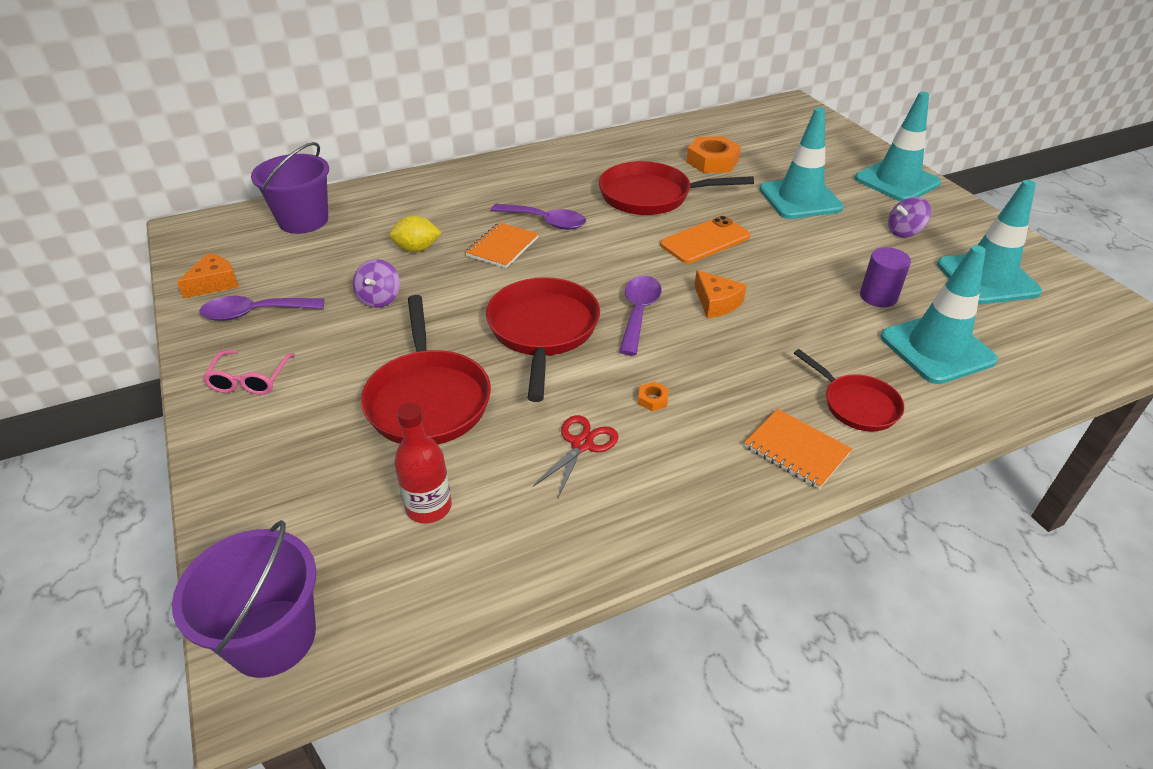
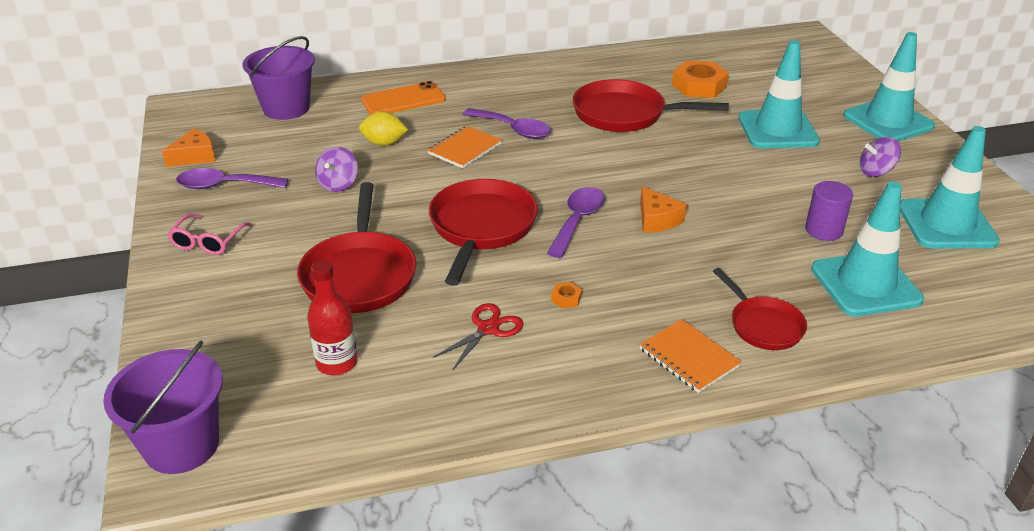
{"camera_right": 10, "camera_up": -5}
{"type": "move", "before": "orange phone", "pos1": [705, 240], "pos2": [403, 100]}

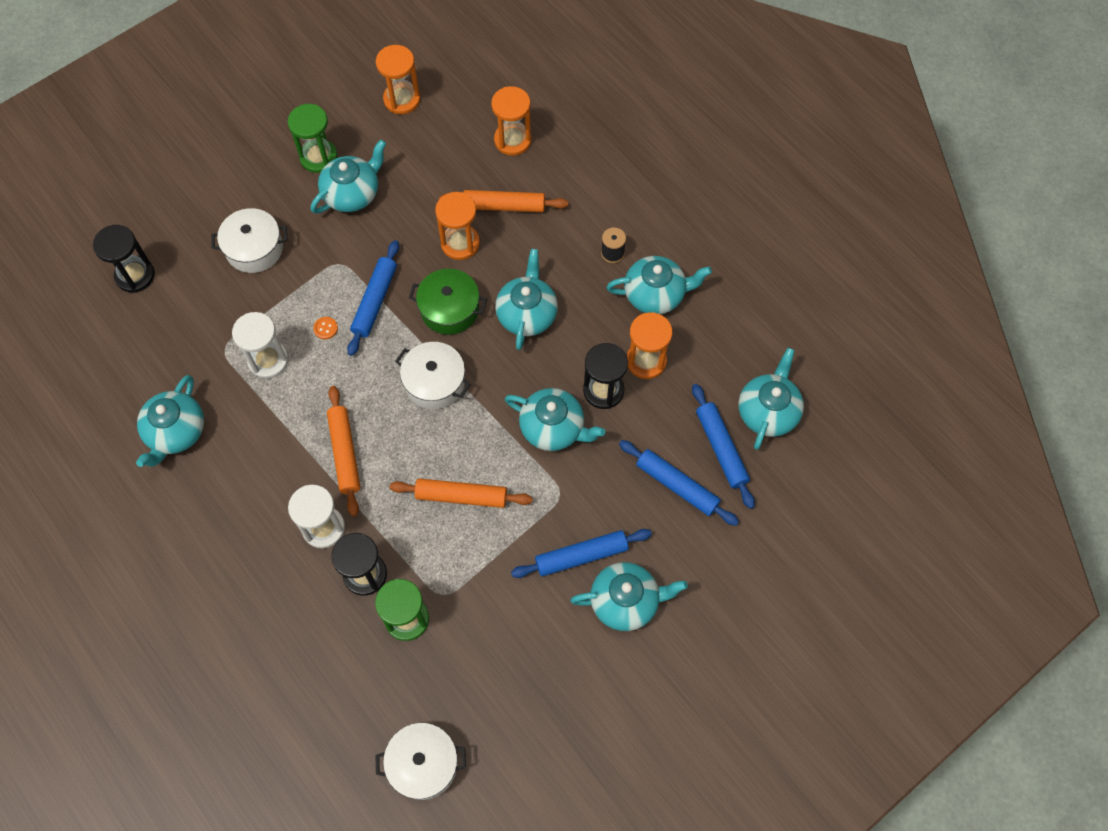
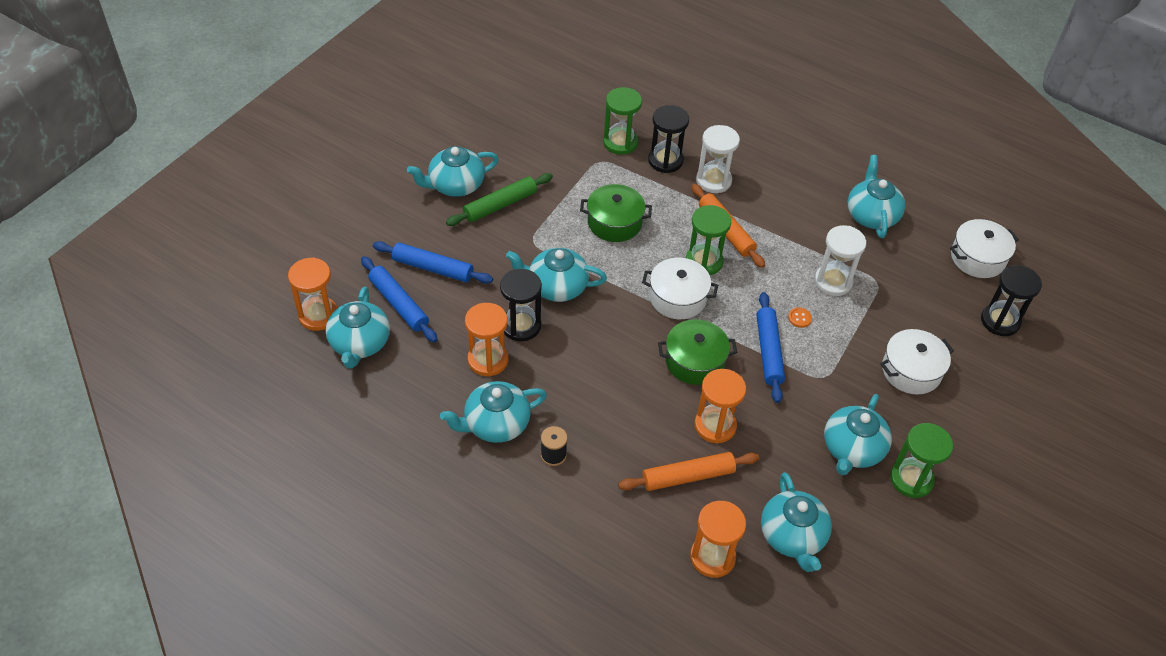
{"camera_right": 160, "camera_up": -15}
{"type": "move", "before": "orange sand timer", "pos1": [402, 99], "pos2": [318, 315]}
{"type": "move", "before": "aqua teapot", "pos1": [527, 314], "pos2": [792, 536]}
{"type": "replace", "before": "orange dough roller", "after": "leaf-green cooking pot", "pos1": [461, 496], "pos2": [614, 222]}
{"type": "recolor", "before": "cobalt dough roller", "after": "leaf-green dough roller", "pos1": [581, 556], "pos2": [500, 205]}
{"type": "move", "before": "white cooking pot", "pos1": [423, 764], "pos2": [977, 258]}
{"type": "insert", "after": "leaf-green sand timer", "pos2": [704, 261]}

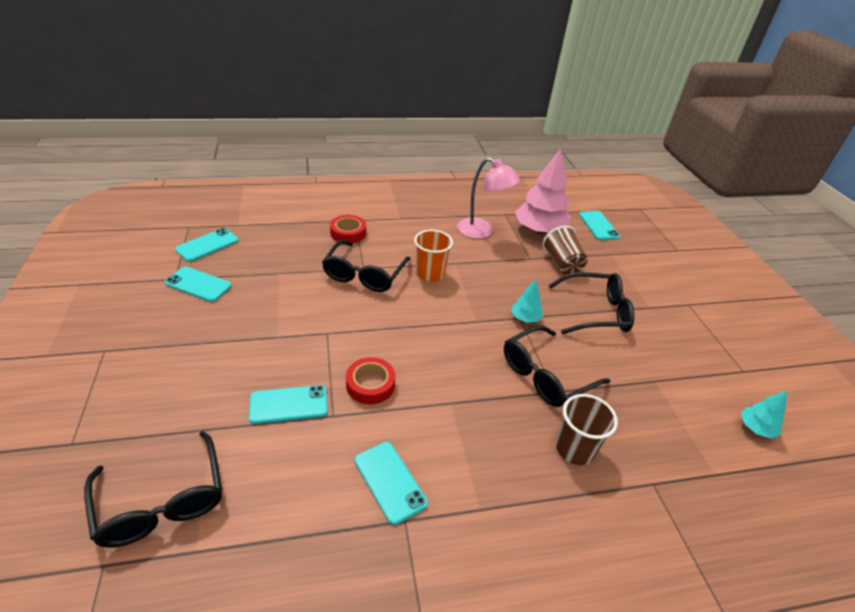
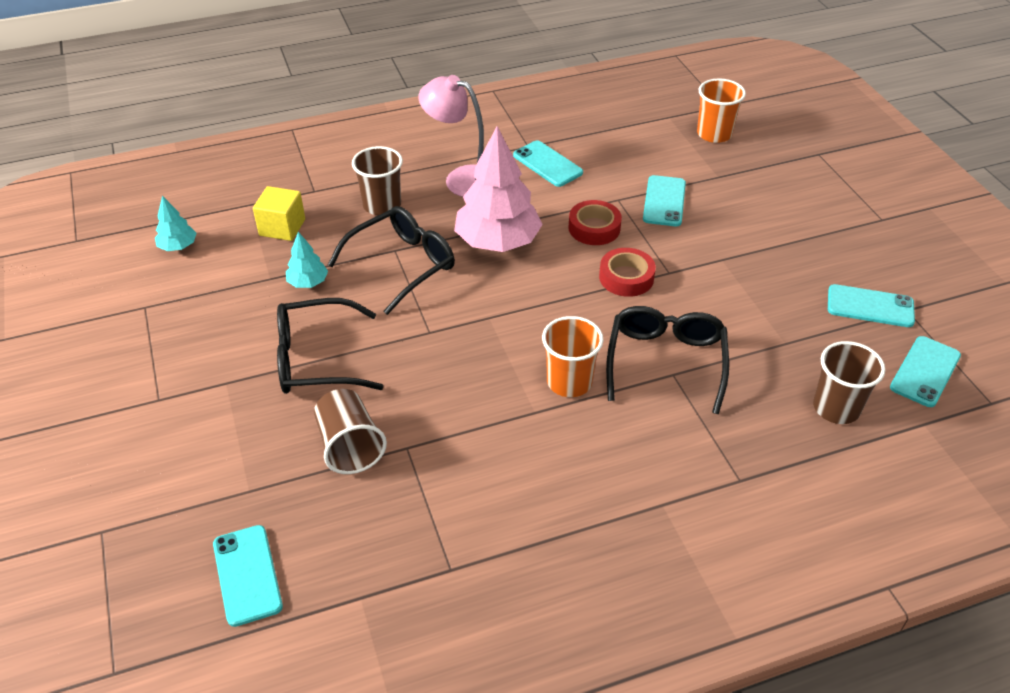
{"camera_right": 175, "camera_up": 5}
{"type": "move", "before": "rosy toy tree", "pos1": [539, 230], "pos2": [497, 242]}
{"type": "move", "before": "rosy desk lamp", "pos1": [482, 232], "pos2": [461, 178]}
{"type": "move", "before": "crimson tape", "pos1": [348, 233], "pos2": [626, 277]}
{"type": "move", "before": "aqua toy tree", "pos1": [525, 318], "pos2": [308, 282]}
{"type": "rotate", "before": "aqua phone", "pos1": [289, 405], "pos2": [664, 201], "turn": -60}
{"type": "replace", "before": "black eyeglasses", "after": "orange tumbler", "pos1": [162, 501], "pos2": [714, 134]}
{"type": "insert", "after": "yellow cube", "pos2": [282, 227]}
{"type": "insert", "after": "russet tumbler", "pos2": [836, 408]}

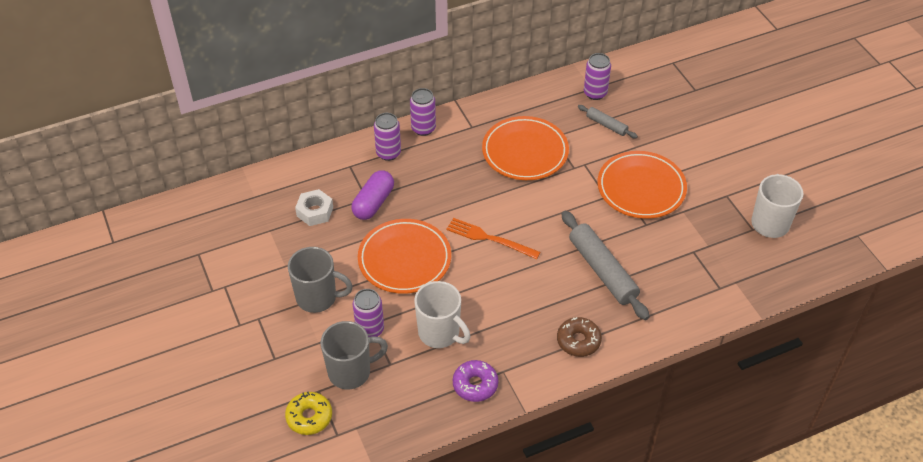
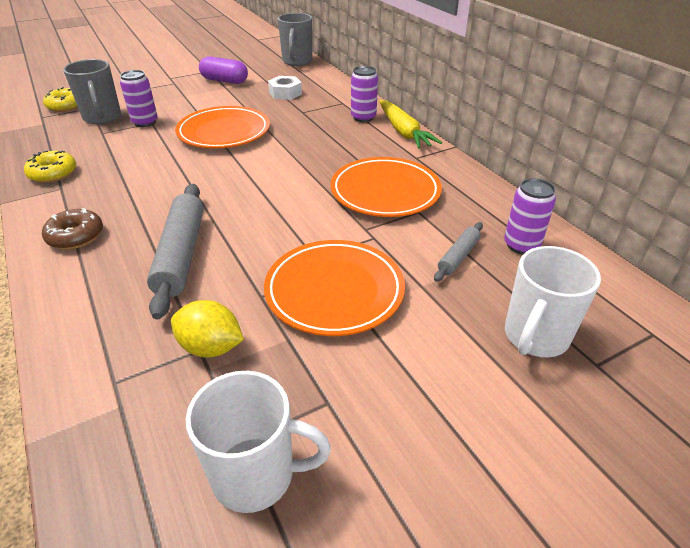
{"camera_right": 85, "camera_up": -10}
{"type": "replace", "before": "violet soda can", "after": "yellow toy carrot", "pos1": [423, 128], "pos2": [403, 132]}
{"type": "move", "before": "violet pill", "pos1": [373, 203], "pos2": [224, 81]}
{"type": "rotate", "before": "gray dough roller", "pos1": [602, 270], "pos2": [181, 254], "turn": -60}
{"type": "delete", "before": "orange fork", "pos1": [489, 238]}
{"type": "move", "before": "gray coffee mug", "pos1": [318, 298], "pos2": [297, 61]}
{"type": "move", "before": "white coffee mug", "pos1": [440, 333], "pos2": [535, 337]}
{"type": "recolor", "before": "violet donut", "after": "yellow donut", "pos1": [475, 385], "pos2": [53, 173]}
{"type": "insert", "after": "yellow lemon", "pos2": [211, 347]}

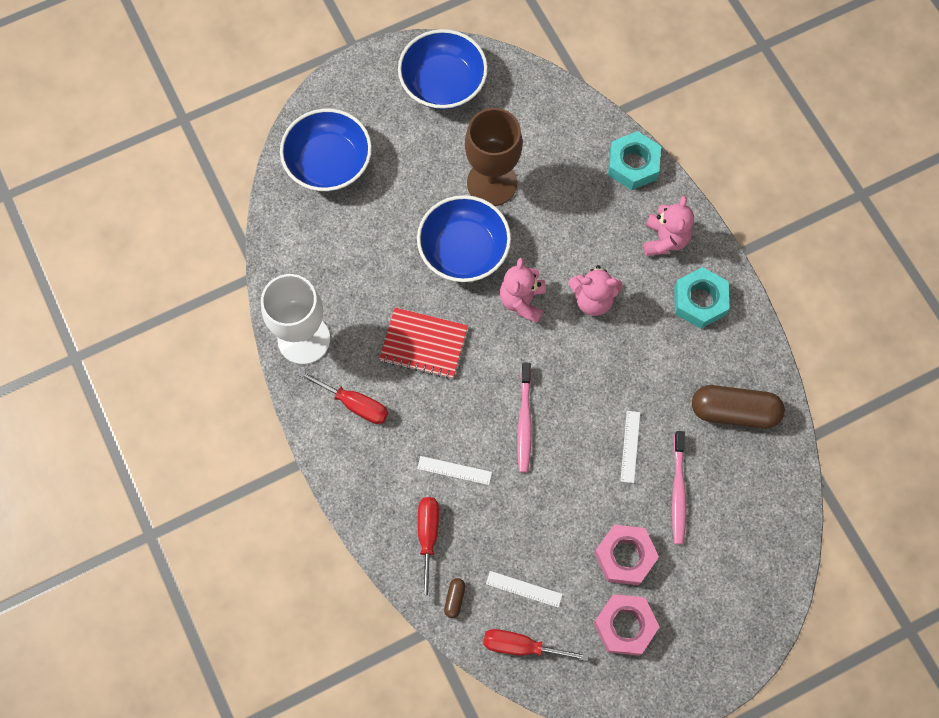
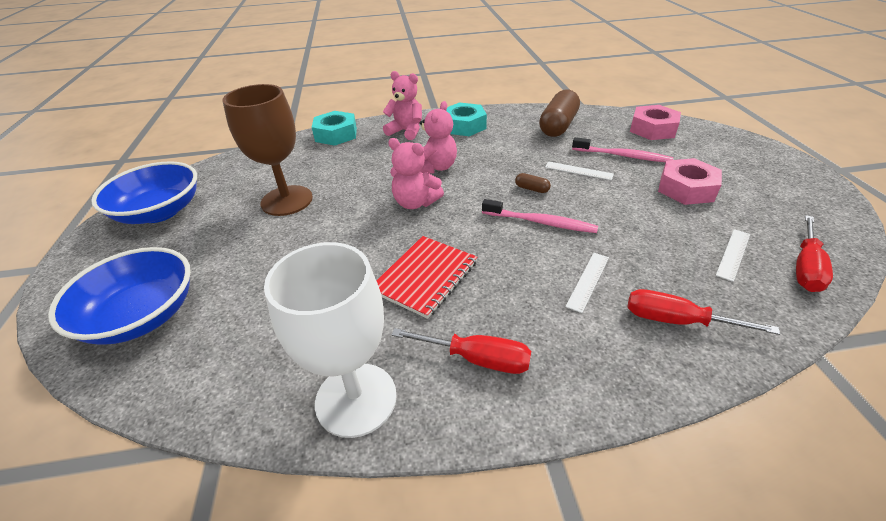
{"camera_right": -70, "camera_up": -30}
{"type": "delete", "before": "cobalt serving bowl", "pos1": [464, 250]}
{"type": "rotate", "before": "crimson flat screwdriver", "pos1": [354, 404], "pos2": [477, 359], "turn": 60}
{"type": "move", "before": "russet pill", "pos1": [454, 599], "pos2": [532, 189]}
{"type": "move", "before": "rosy hexagon nut", "pos1": [624, 626], "pos2": [652, 129]}

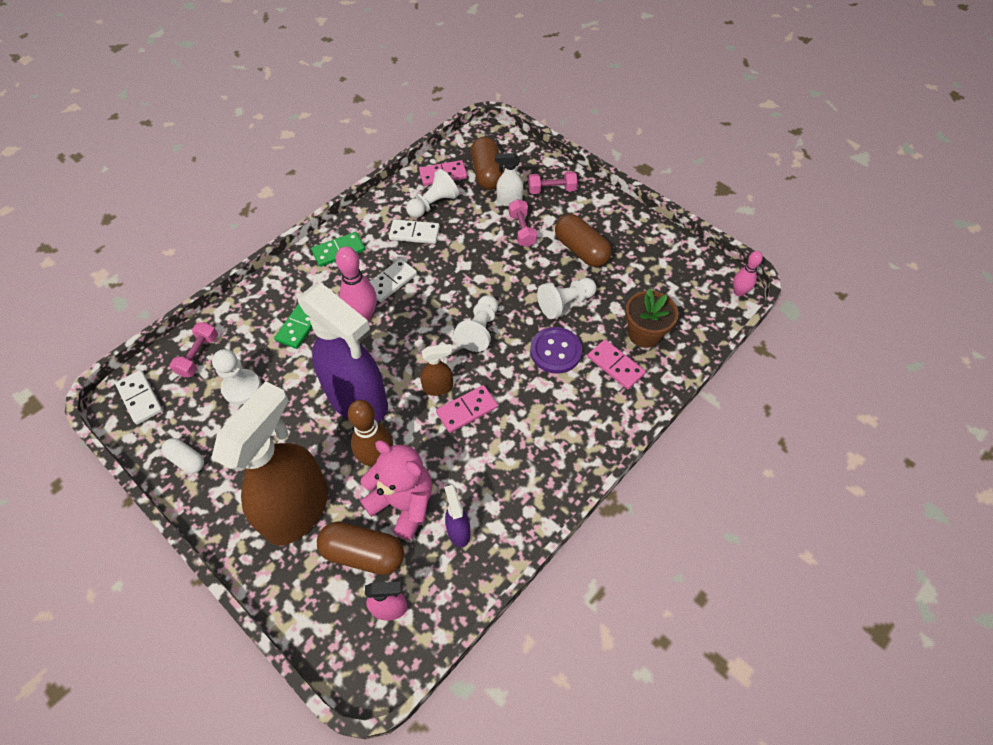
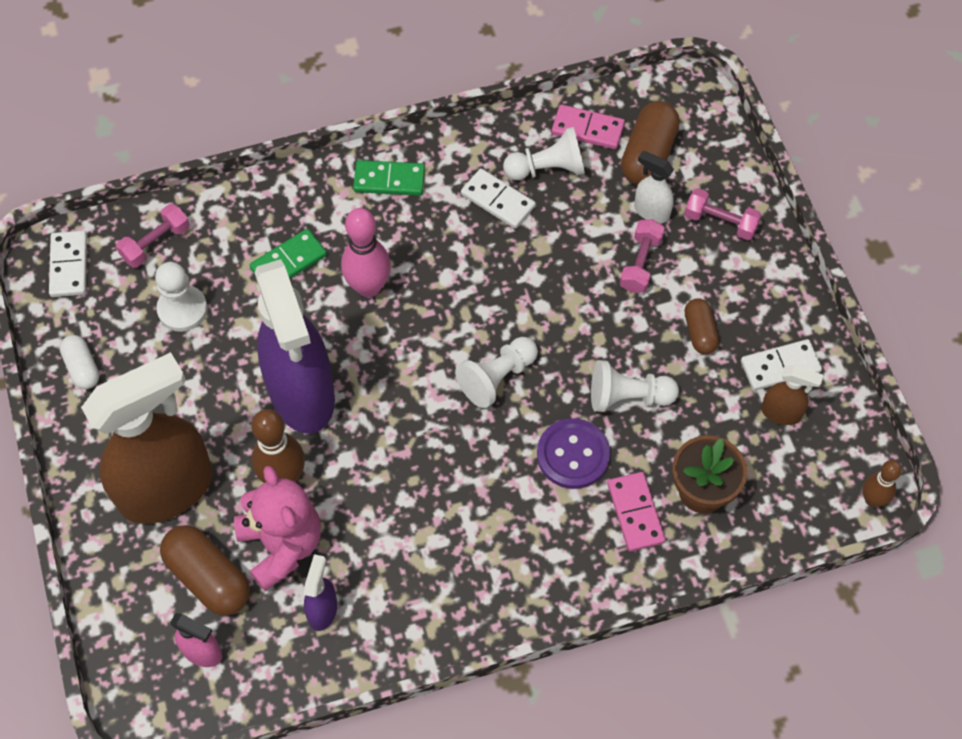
{"camera_right": 30, "camera_up": 5}
{"type": "resize", "before": "russet pill", "pos1": [581, 250], "pos2": [699, 332], "scale": 0.6}
{"type": "recolor", "before": "rosy tenpin", "after": "russet tenpin", "pos1": [738, 292], "pos2": [872, 499]}
{"type": "move", "before": "white domino tile", "pos1": [391, 282], "pos2": [780, 366]}
{"type": "move", "before": "russet sprayer", "pos1": [438, 387], "pos2": [781, 413]}
{"type": "delete", "before": "rosy domino tile", "pos1": [467, 410]}

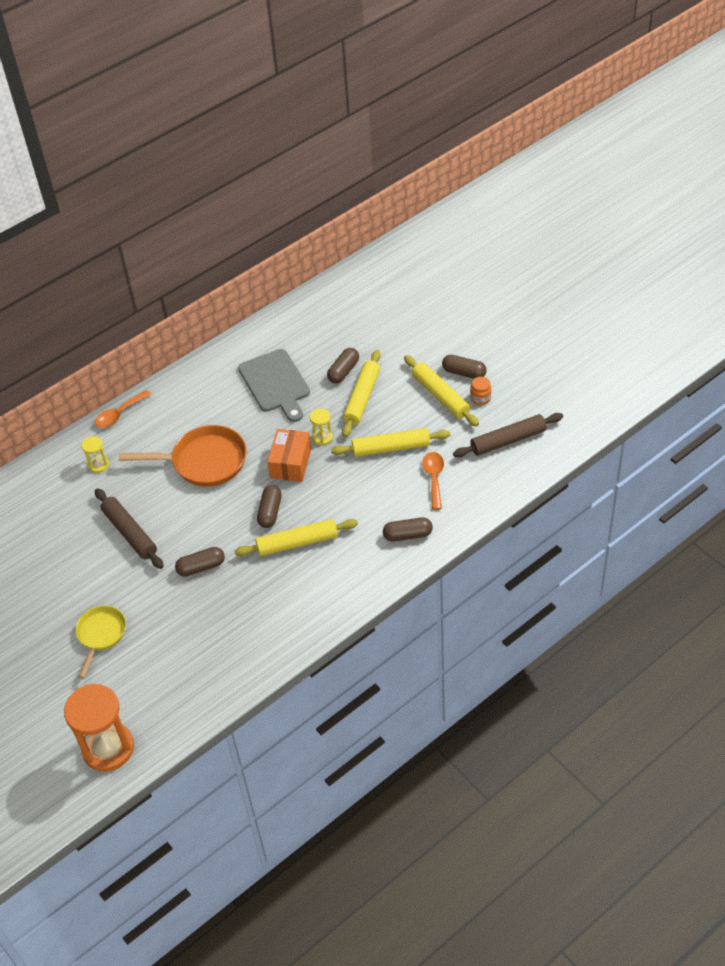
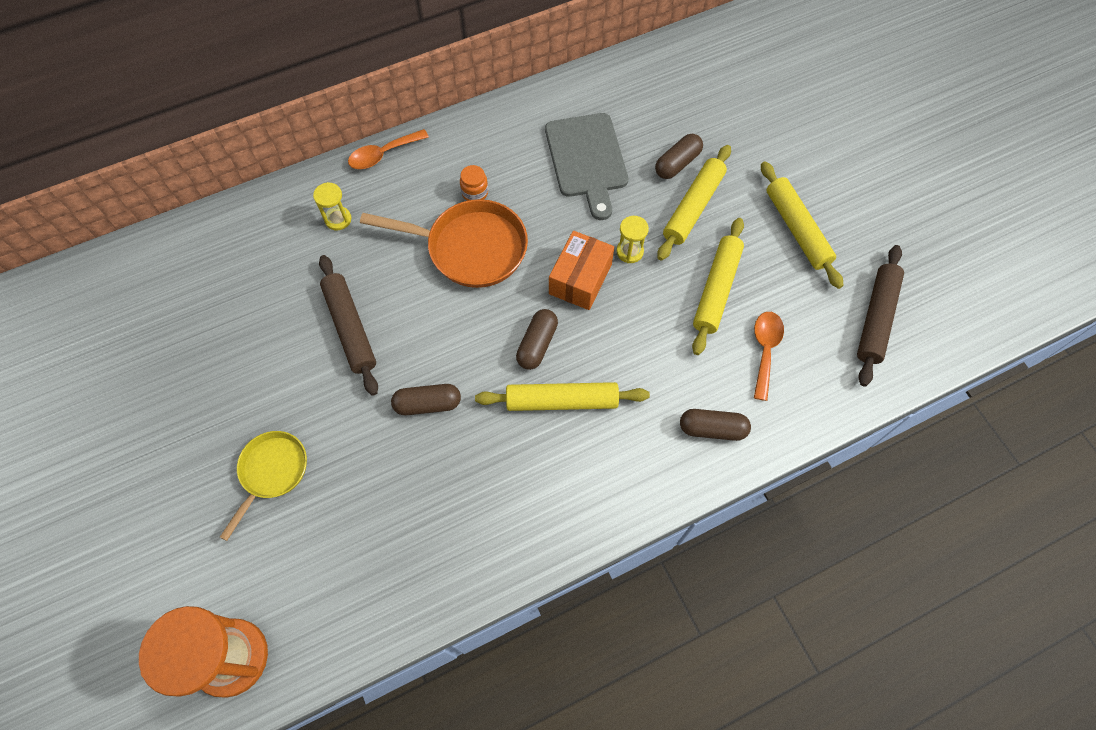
{"camera_right": 10, "camera_up": 15}
{"type": "delete", "before": "russet pill", "pos1": [464, 373]}
{"type": "move", "before": "orange jar", "pos1": [480, 398], "pos2": [475, 193]}
{"type": "rotate", "before": "russet dough roller", "pos1": [508, 440], "pos2": [875, 318], "turn": -60}
{"type": "rotate", "before": "yellow dough roller", "pos1": [391, 448], "pos2": [716, 289], "turn": -75}

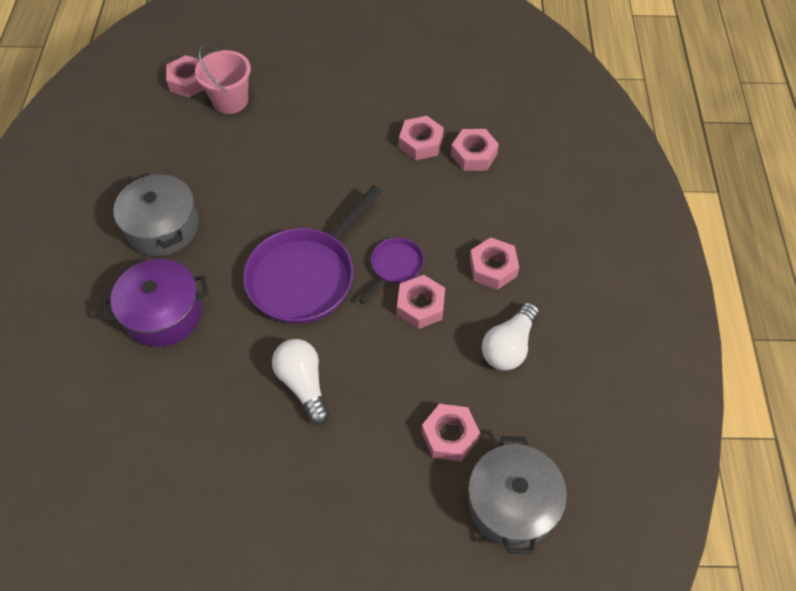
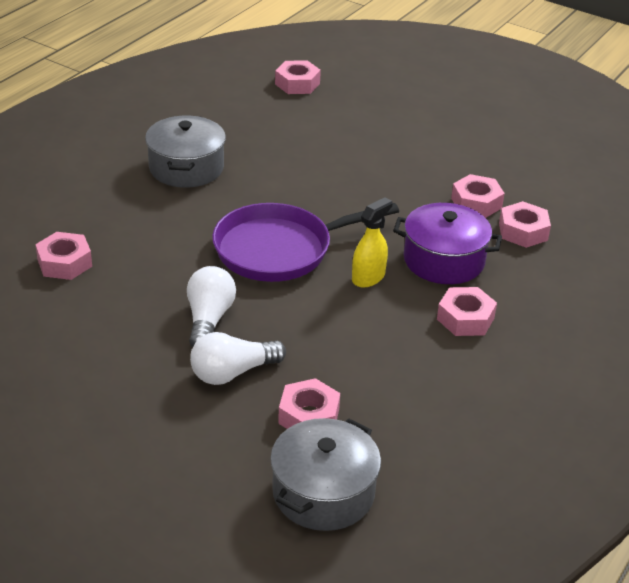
{"camera_right": 30, "camera_up": -20}
{"type": "delete", "before": "rosy bucket", "pos1": [230, 100]}
{"type": "replace", "before": "violet frying pan", "after": "yellow sprayer", "pos1": [395, 266], "pos2": [368, 277]}
{"type": "move", "before": "violet cooking pot", "pos1": [163, 313], "pos2": [444, 260]}
{"type": "move", "before": "rosy hexagon nut", "pos1": [420, 306], "pos2": [64, 263]}
{"type": "move", "before": "white bulb", "pos1": [509, 346], "pos2": [232, 373]}

